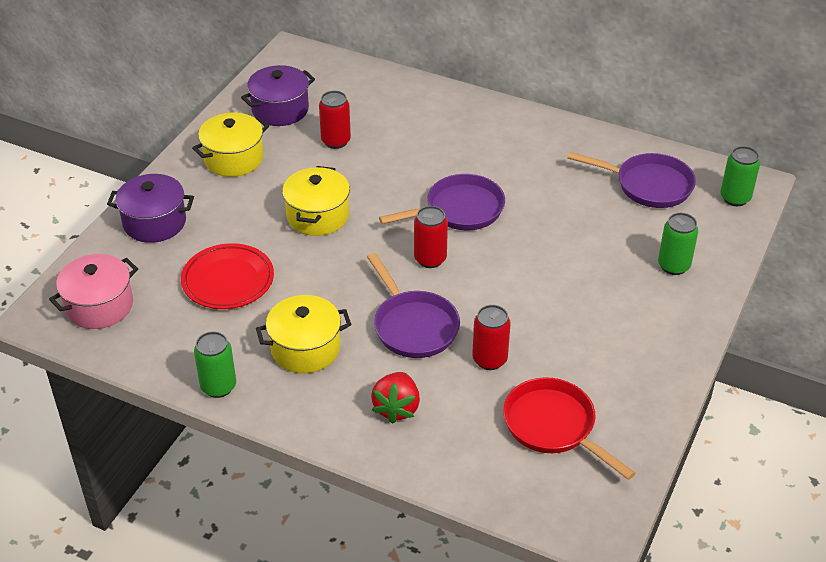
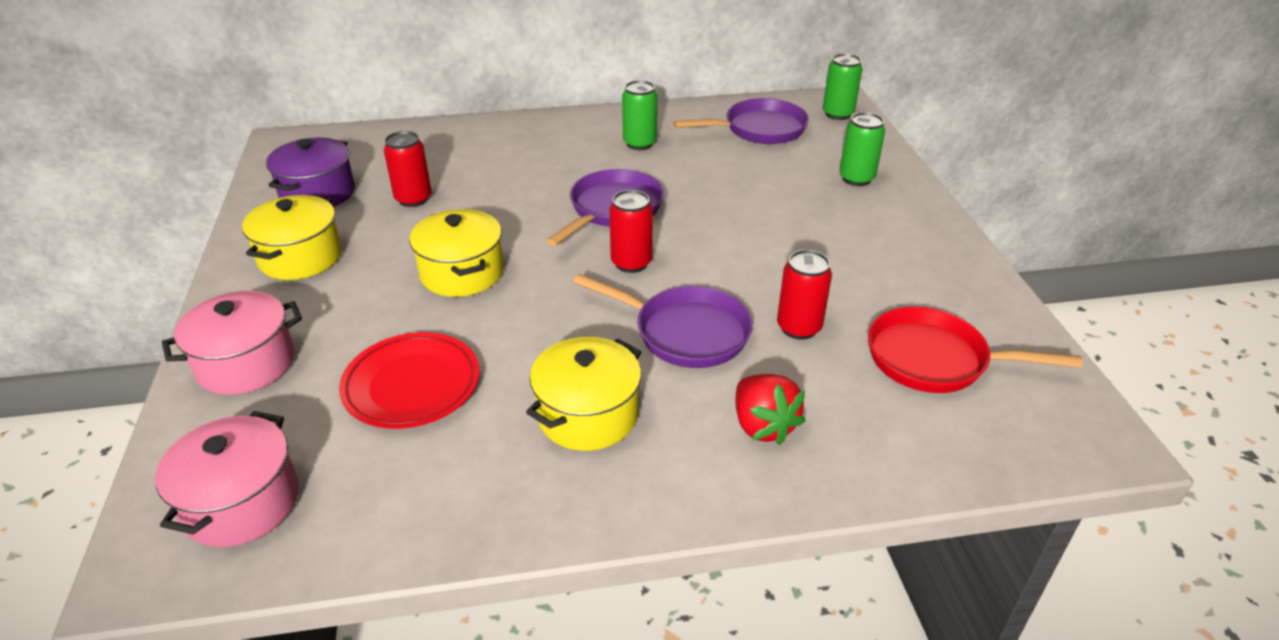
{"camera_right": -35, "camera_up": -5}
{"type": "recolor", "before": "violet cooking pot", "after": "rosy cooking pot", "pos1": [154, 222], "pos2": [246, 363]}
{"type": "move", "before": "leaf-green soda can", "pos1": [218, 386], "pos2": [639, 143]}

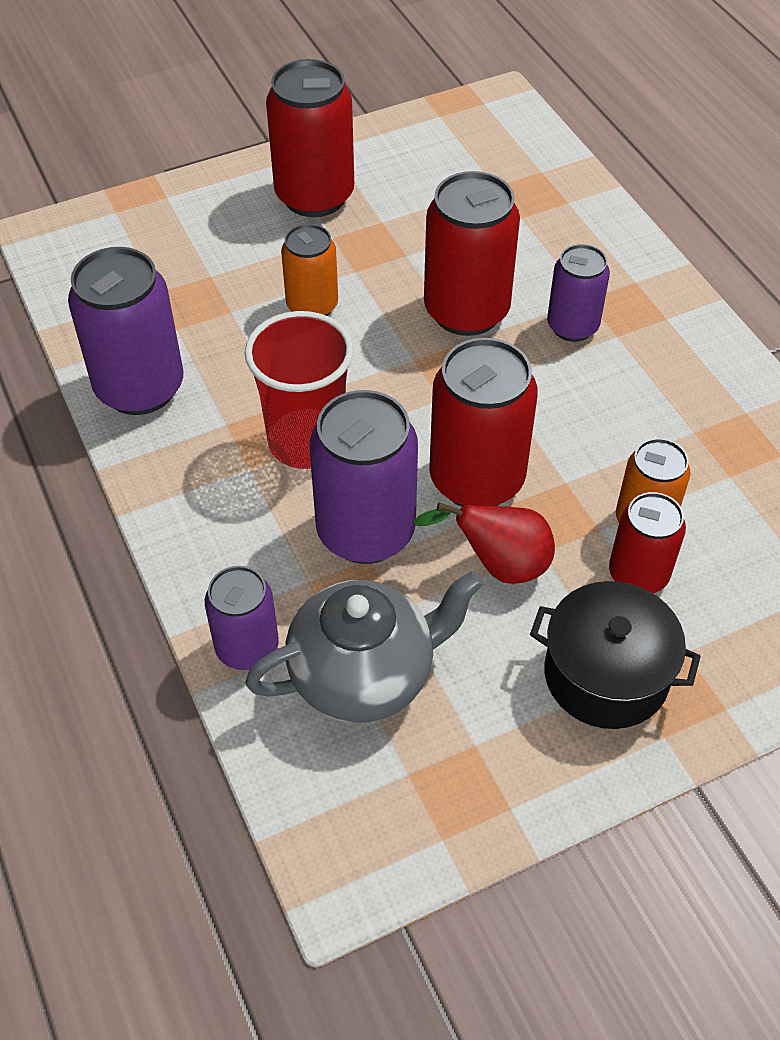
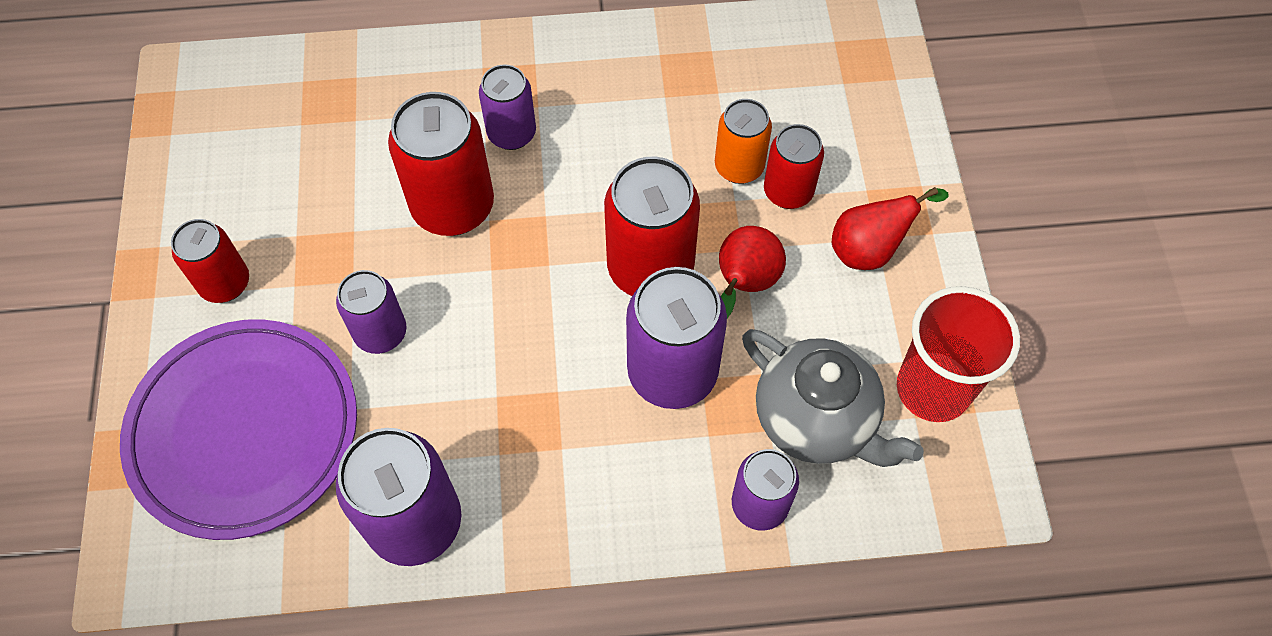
{"camera_right": -70, "camera_up": 10}
{"type": "resize", "before": "crimson soda can", "pos1": [314, 196], "pos2": [225, 283], "scale": 0.61}
{"type": "recolor", "before": "orange soda can", "after": "violet soda can", "pos1": [312, 306], "pos2": [381, 333]}
{"type": "move", "before": "crimson tumbler", "pos1": [306, 442], "pos2": [933, 389]}
{"type": "rotate", "before": "gray teapot", "pos1": [364, 675], "pos2": [816, 420], "turn": 135}
{"type": "replace", "before": "black cooking pot", "after": "crimson toy pear", "pos1": [606, 675], "pos2": [870, 249]}
{"type": "insert", "after": "violet plate", "pos2": [244, 431]}

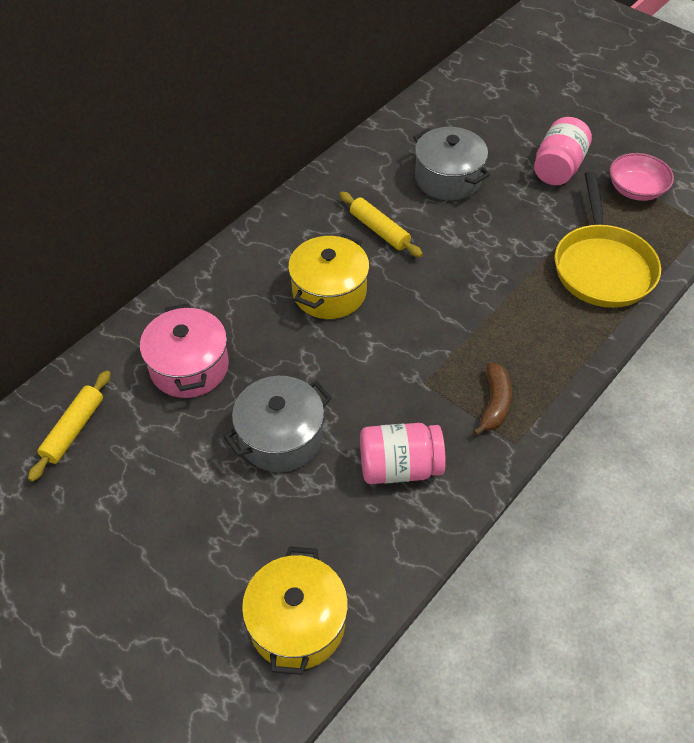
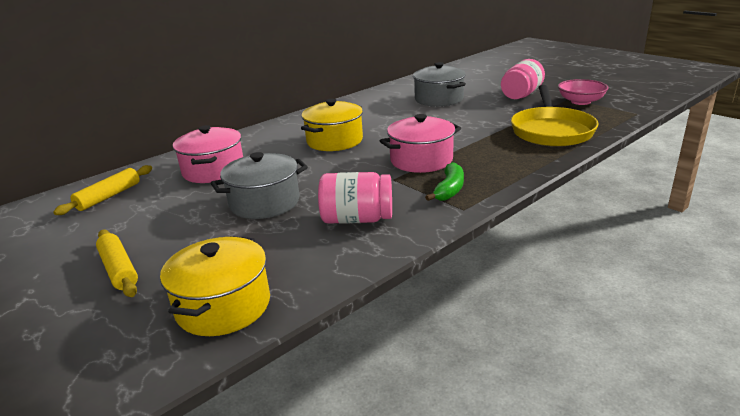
{"camera_right": 10, "camera_up": -25}
{"type": "move", "before": "yellow dough roller", "pos1": [379, 230], "pos2": [119, 269]}
{"type": "recolor", "before": "russet banana fruit", "after": "leaf-green banana fruit", "pos1": [494, 404], "pos2": [449, 190]}
{"type": "insert", "after": "rosy cooking pot", "pos2": [421, 160]}

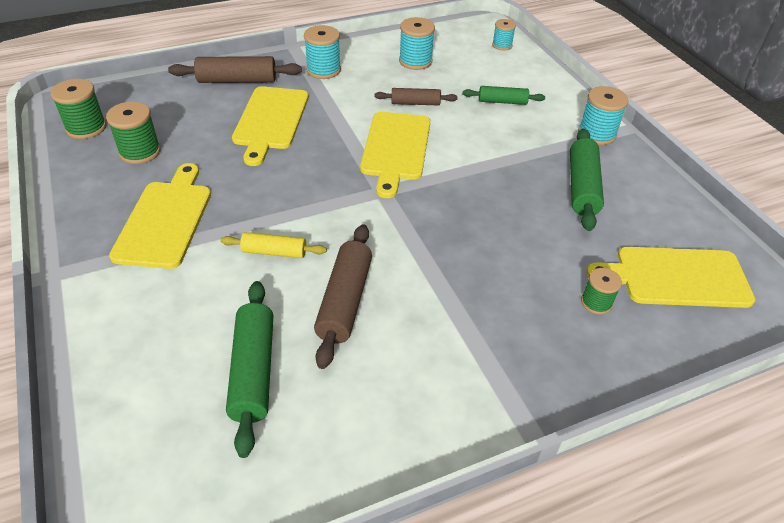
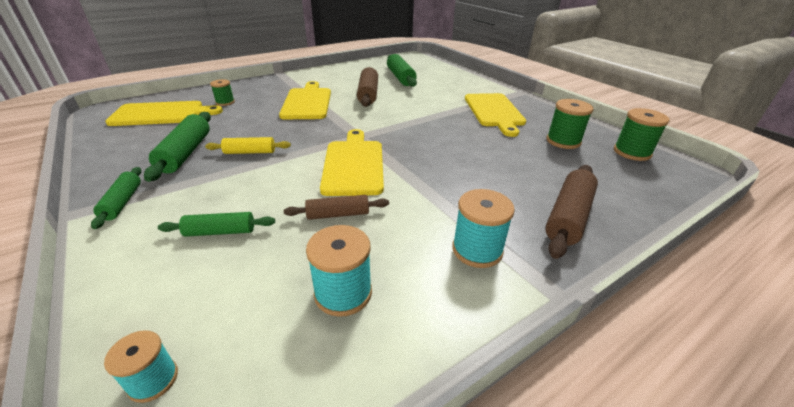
{"camera_right": 170, "camera_up": -10}
{"type": "rotate", "before": "russet dough roller", "pos1": [237, 80], "pos2": [568, 217], "turn": -45}
{"type": "move", "before": "yellow bread board", "pos1": [270, 121], "pos2": [307, 102]}
{"type": "replace", "before": "aqua reel of thread", "after": "leaf-green dough roller", "pos1": [596, 134], "pos2": [122, 202]}
{"type": "move", "before": "yellow dough roller", "pos1": [274, 252], "pos2": [250, 152]}

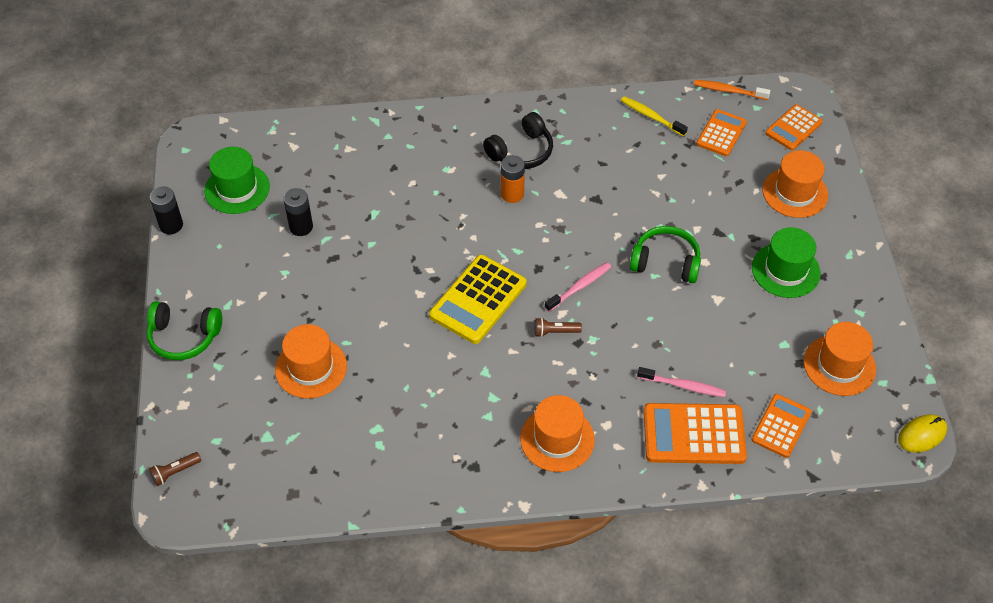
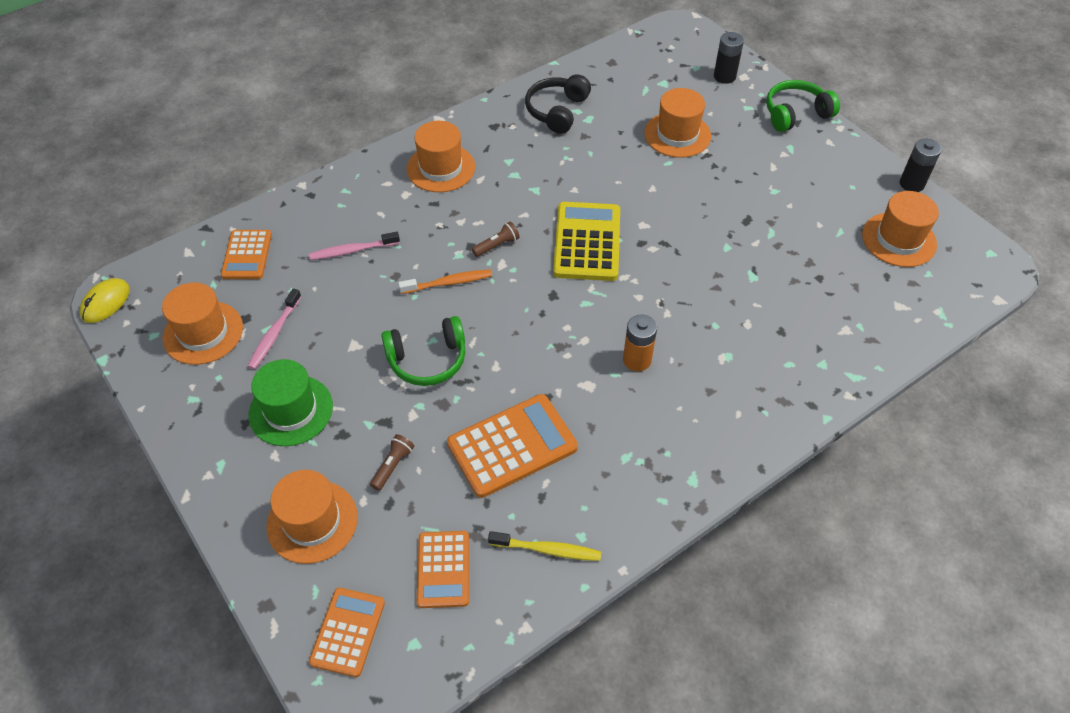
{"camera_right": 150, "camera_up": 0}
{"type": "move", "before": "orange dental brush", "pos1": [729, 91], "pos2": [448, 283]}
{"type": "move", "before": "black over-ear headphones", "pos1": [521, 151], "pos2": [557, 111]}
{"type": "recolor", "before": "leaf-green tall hat", "after": "orange tall hat", "pos1": [237, 189], "pos2": [898, 239]}
{"type": "move", "before": "black power cell", "pos1": [301, 227], "pos2": [724, 76]}
{"type": "move", "before": "rosy dental brush", "pos1": [579, 287], "pos2": [274, 334]}
{"type": "move", "before": "orange pocket calculator", "pos1": [694, 434], "pos2": [512, 446]}
{"type": "move", "before": "russet torch", "pos1": [175, 472], "pos2": [393, 465]}

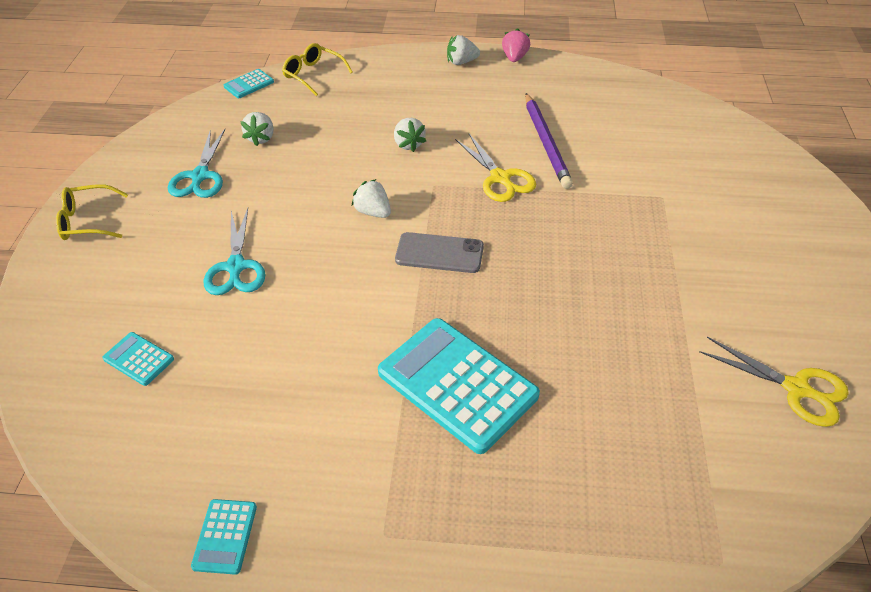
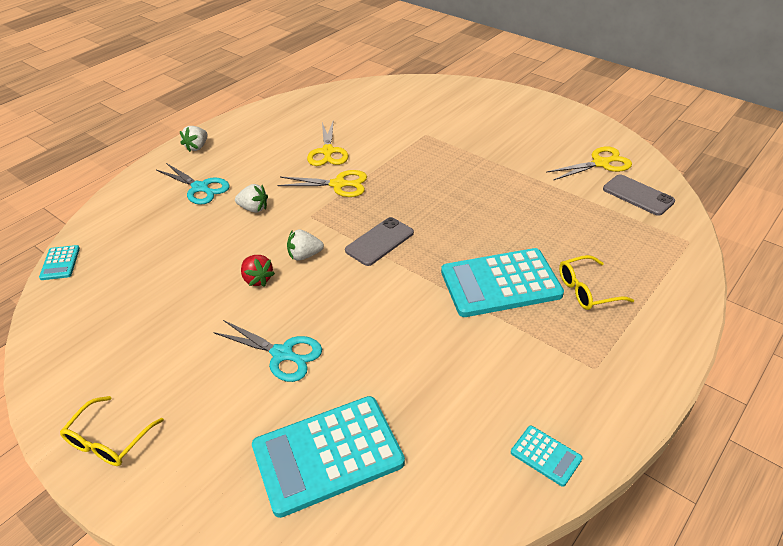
{"camera_right": -55, "camera_up": -5}
{"type": "delete", "before": "rosy toy strawberry", "pos1": [514, 58]}
{"type": "move", "before": "yellow eyeglasses", "pos1": [313, 74], "pos2": [586, 290]}
{"type": "replace", "before": "violet wooden pencil", "after": "yellow scissors", "pos1": [546, 142], "pos2": [327, 151]}
{"type": "delete", "before": "white toy strawberry", "pos1": [261, 138]}
{"type": "move", "before": "aqua scissors", "pos1": [200, 176], "pos2": [200, 188]}
{"type": "resize", "before": "aqua pocket calculator", "pos1": [138, 359], "pos2": [328, 455], "scale": 2.23}
{"type": "insert", "after": "gray phone", "pos2": [638, 195]}
{"type": "insert", "after": "crimson toy strawberry", "pos2": [257, 279]}

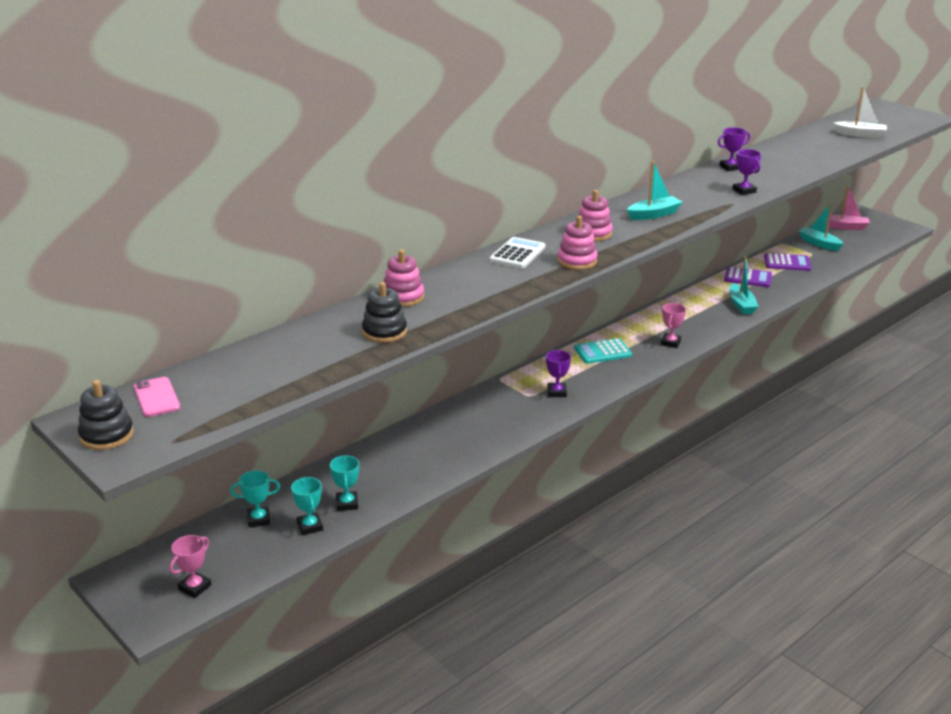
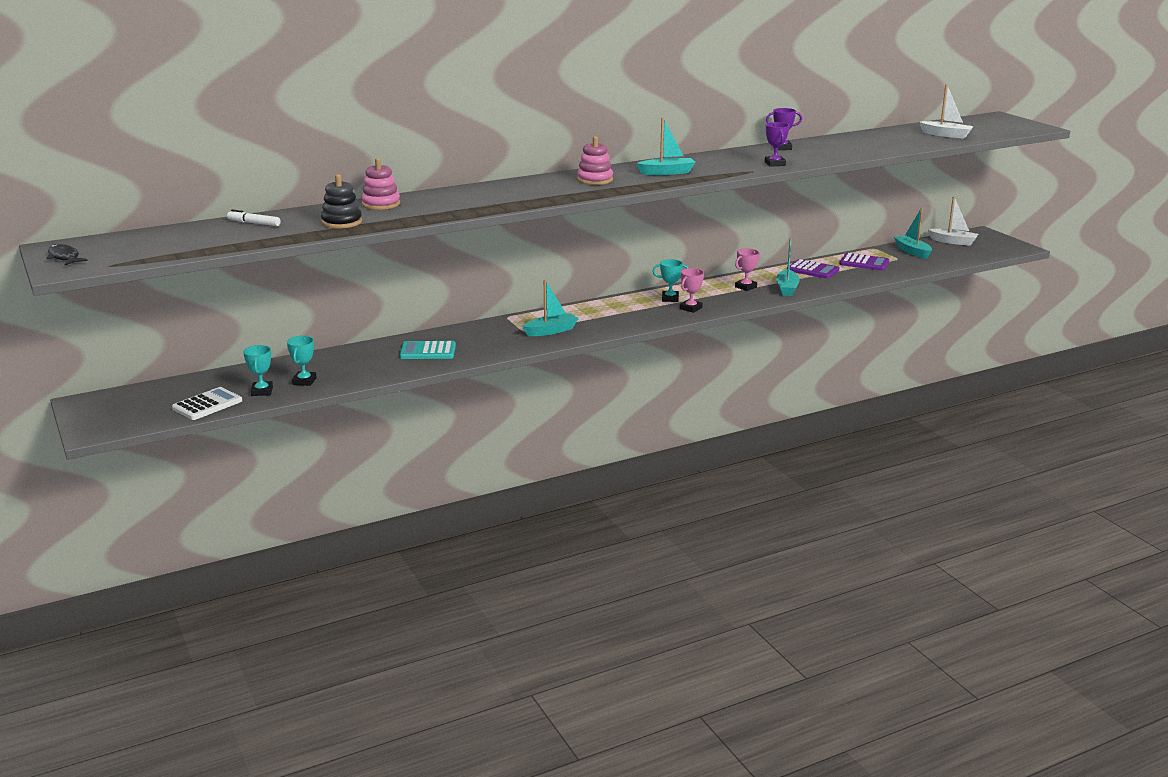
{"camera_right": 15, "camera_up": -5}
{"type": "recolor", "before": "rosy boat", "after": "white boat", "pos1": [845, 227], "pos2": [953, 242]}
{"type": "delete", "before": "rosy ring stacker", "pos1": [577, 261]}
{"type": "move", "before": "white pocket calculator", "pos1": [517, 254], "pos2": [207, 405]}
{"type": "move", "before": "aqua pocket calculator", "pos1": [602, 352], "pos2": [428, 351]}
{"type": "replace", "before": "violet trophy", "after": "aqua boat", "pos1": [556, 392], "pos2": [551, 331]}
{"type": "delete", "before": "rosy phone", "pos1": [156, 397]}
{"type": "replace", "before": "black ring stacker", "after": "black fish", "pos1": [106, 435], "pos2": [64, 257]}
{"type": "move", "before": "aqua trophy", "pos1": [259, 519], "pos2": [670, 299]}
{"type": "move", "before": "rosy trophy", "pos1": [195, 587], "pos2": [745, 287]}
{"type": "insert", "after": "white marker", "pos2": [254, 223]}

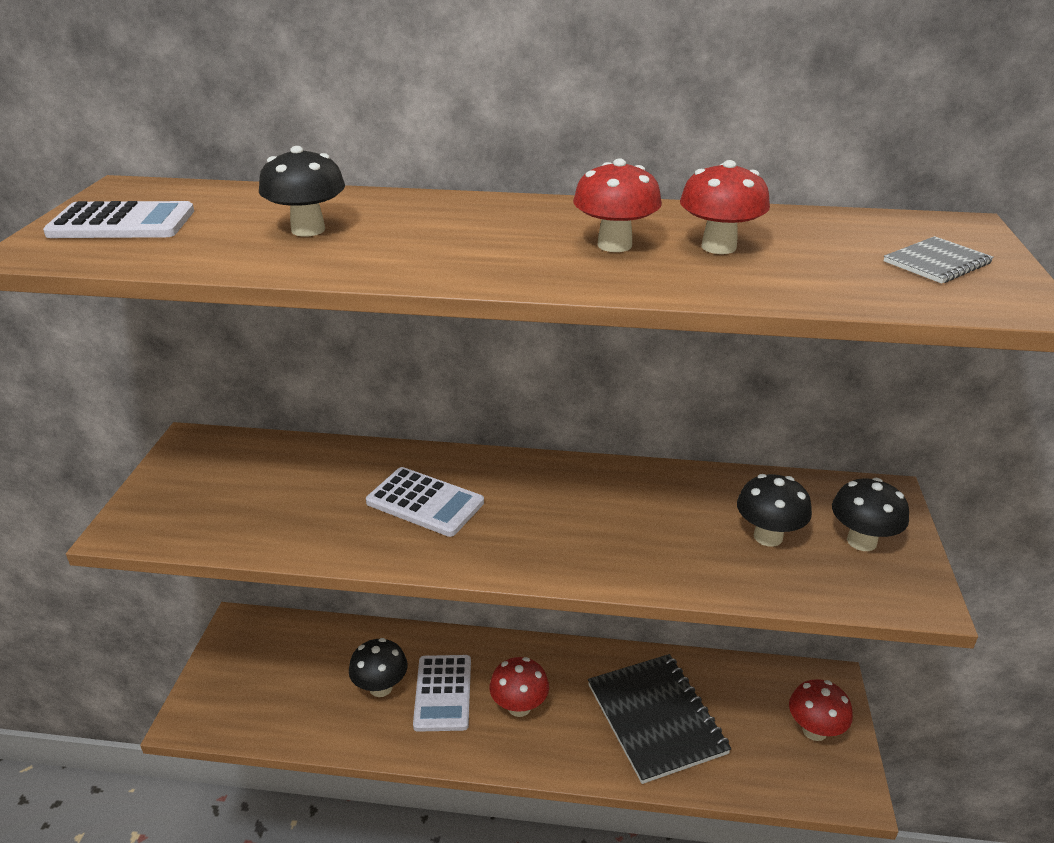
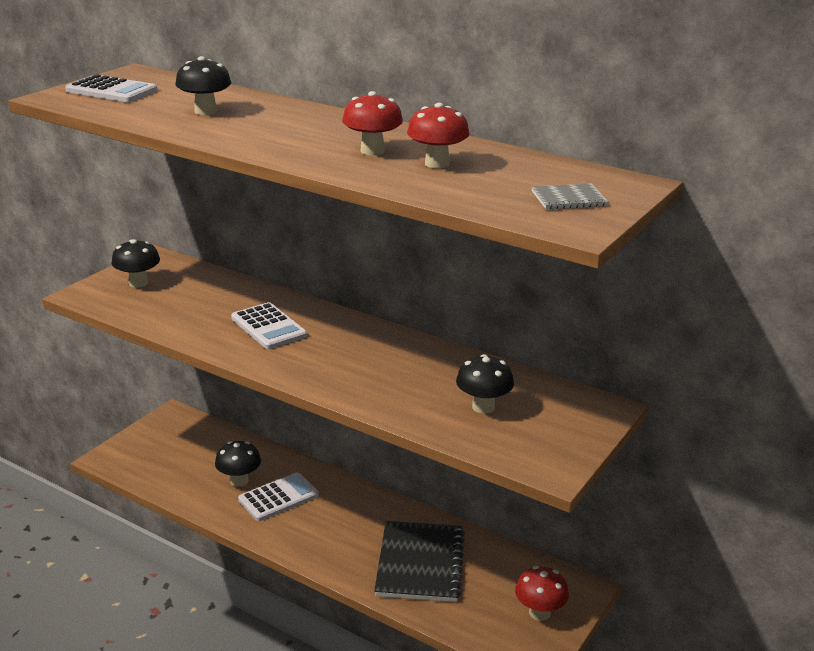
{"camera_right": 25, "camera_up": -5}
{"type": "move", "before": "black toadstool", "pos1": [861, 541], "pos2": [138, 283]}
{"type": "rotate", "before": "white pocket calculator", "pos1": [443, 693], "pos2": [278, 497], "turn": -150}
{"type": "delete", "before": "crimson toadstool", "pos1": [519, 707]}

